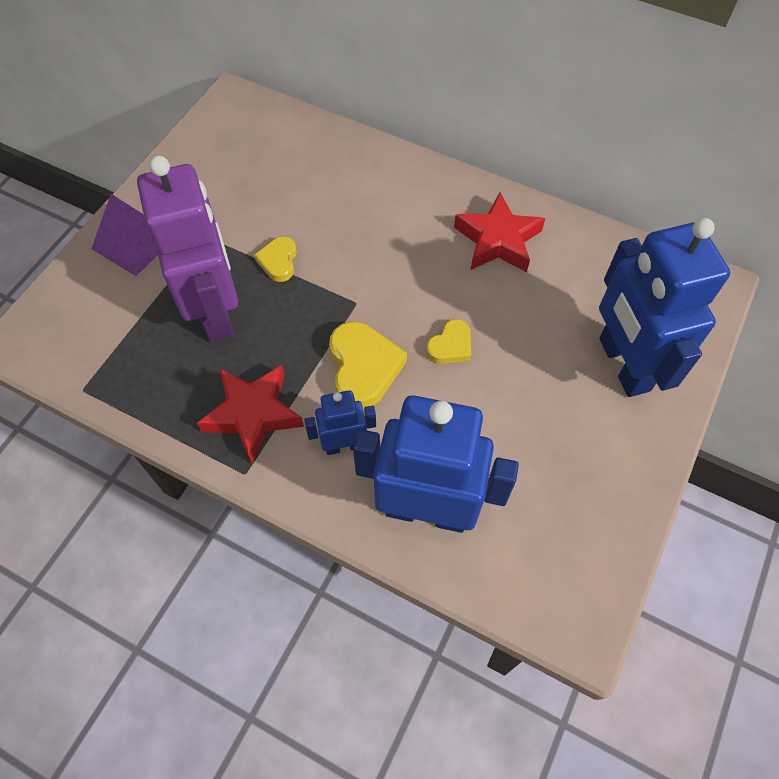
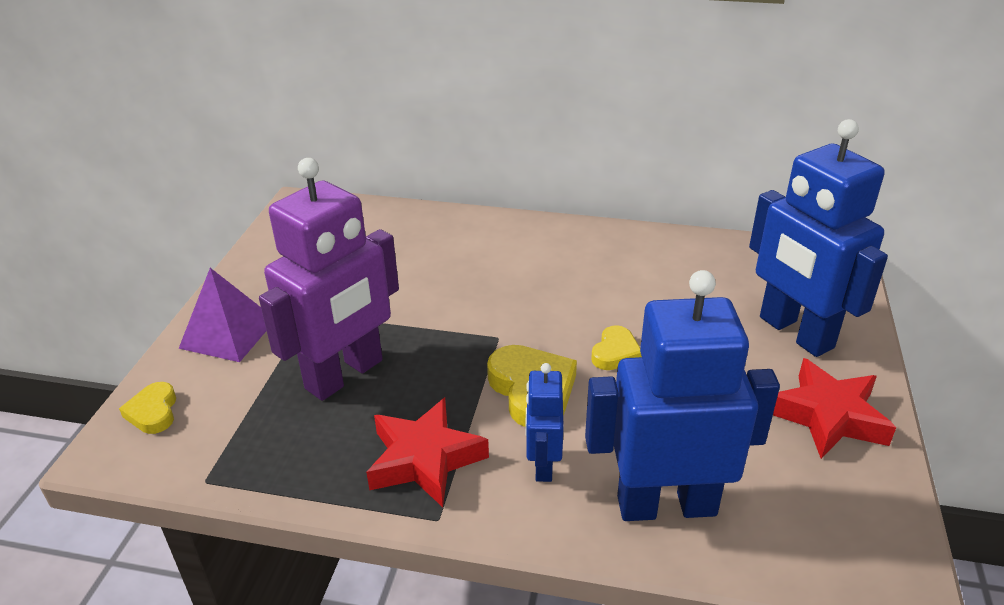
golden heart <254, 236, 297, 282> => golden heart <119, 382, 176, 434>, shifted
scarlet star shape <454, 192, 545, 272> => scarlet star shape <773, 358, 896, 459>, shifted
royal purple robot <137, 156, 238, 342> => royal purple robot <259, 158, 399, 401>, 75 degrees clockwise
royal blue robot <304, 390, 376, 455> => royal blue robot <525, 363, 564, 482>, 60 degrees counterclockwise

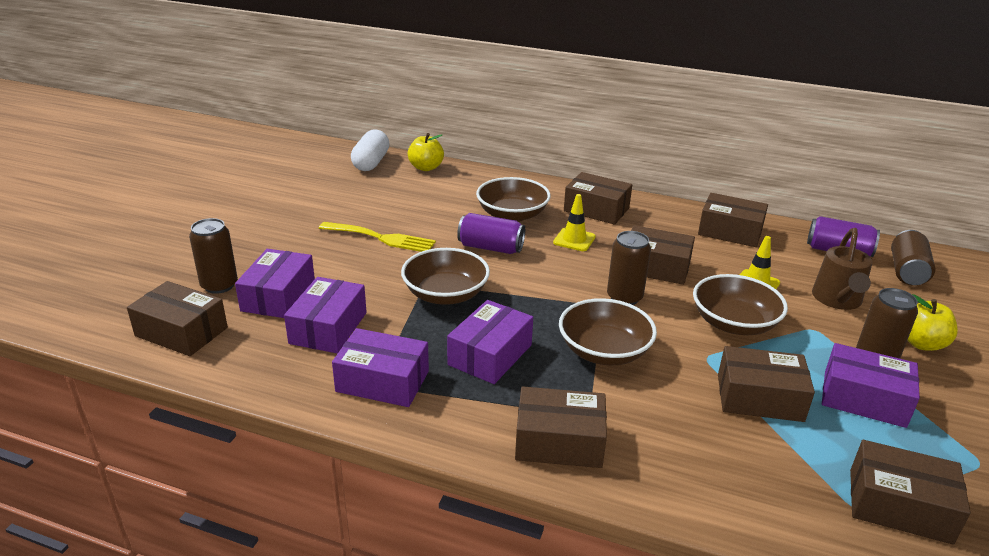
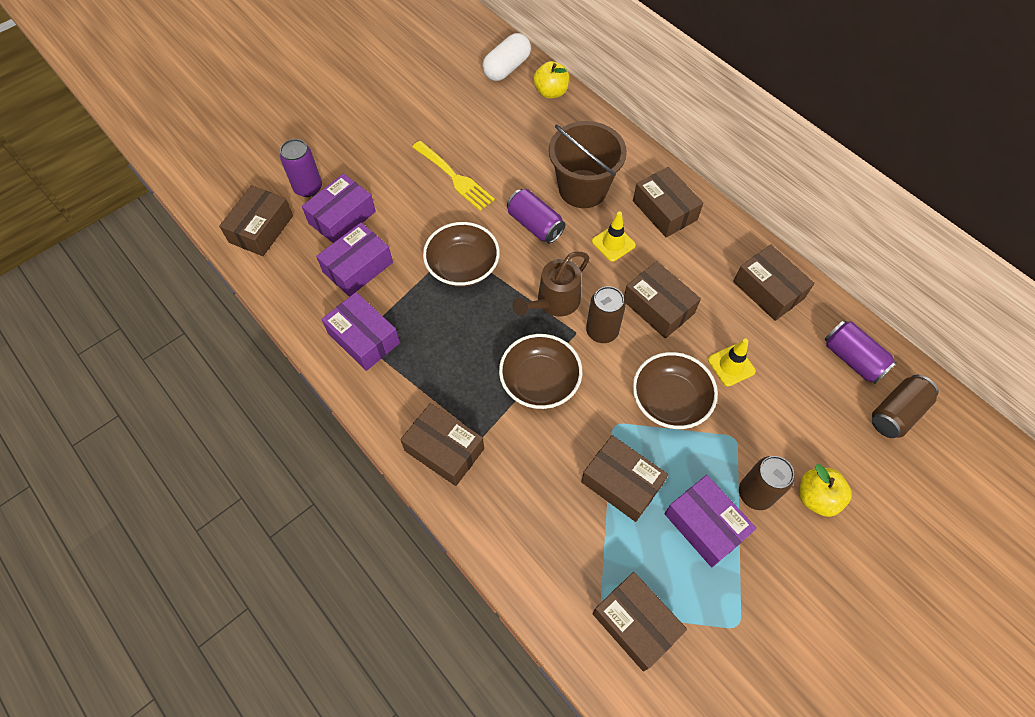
royal purple package <447, 300, 533, 384> => nothing
russet sprinkling can <812, 228, 873, 310> => russet sprinkling can <513, 252, 590, 316>, shifted
russet bowl <476, 177, 551, 222> => russet pail <549, 121, 627, 208>
russet soda can <189, 218, 238, 294> => royal purple soda can <280, 139, 322, 197>
russet package <127, 281, 228, 356> => russet package <219, 185, 293, 256>, 60 degrees clockwise

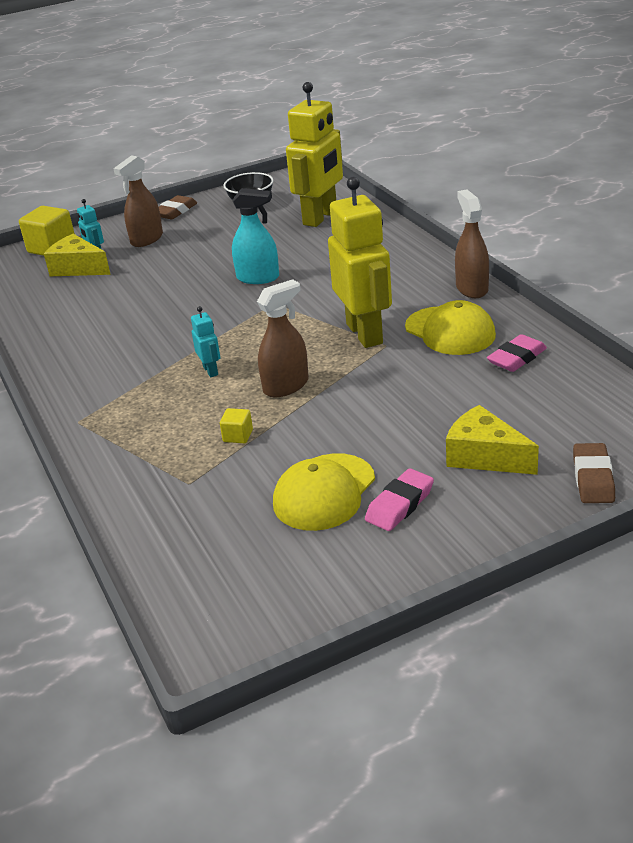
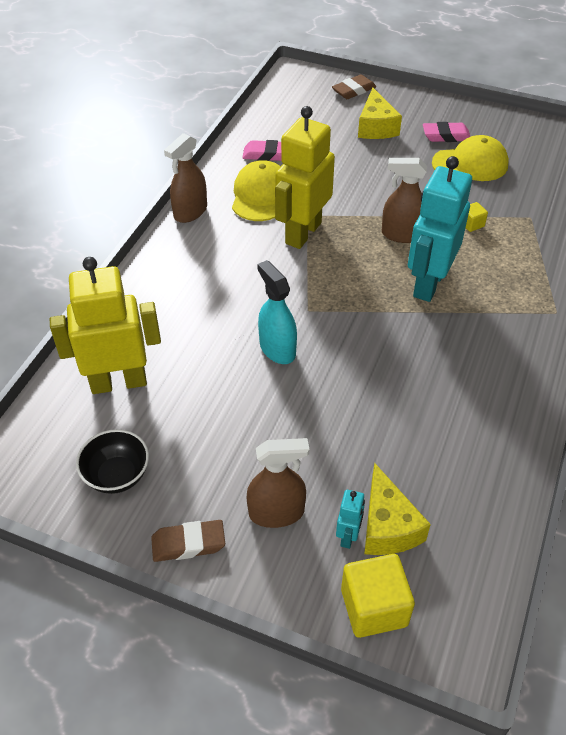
teal robot <191, 306, 220, 377> => teal robot <408, 156, 472, 302>, x2.32

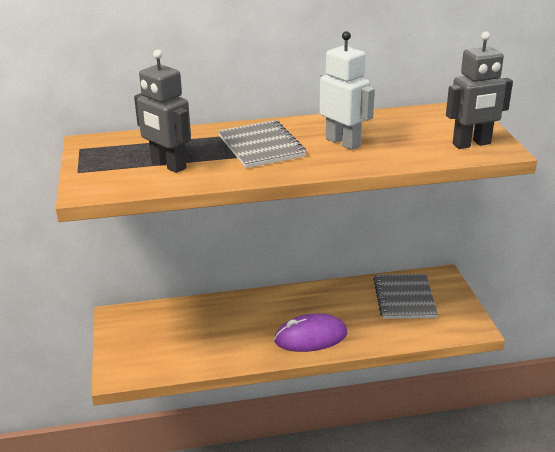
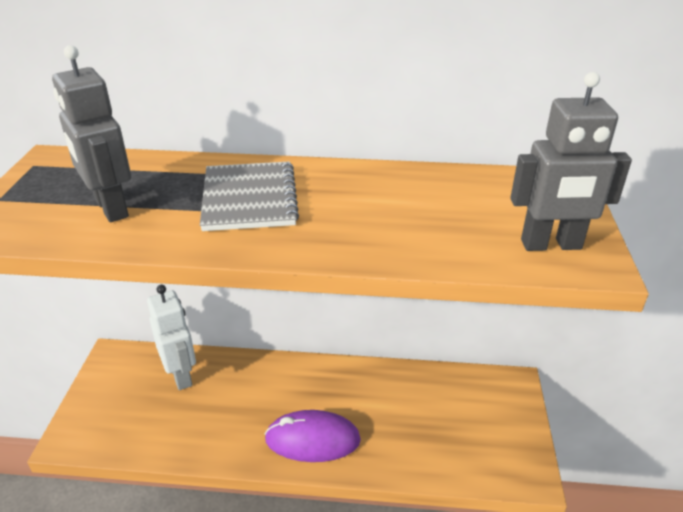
ash-grey notebook <373, 274, 438, 319> => nothing
pure white robot <320, 31, 375, 150> => pure white robot <147, 285, 196, 390>, shifted

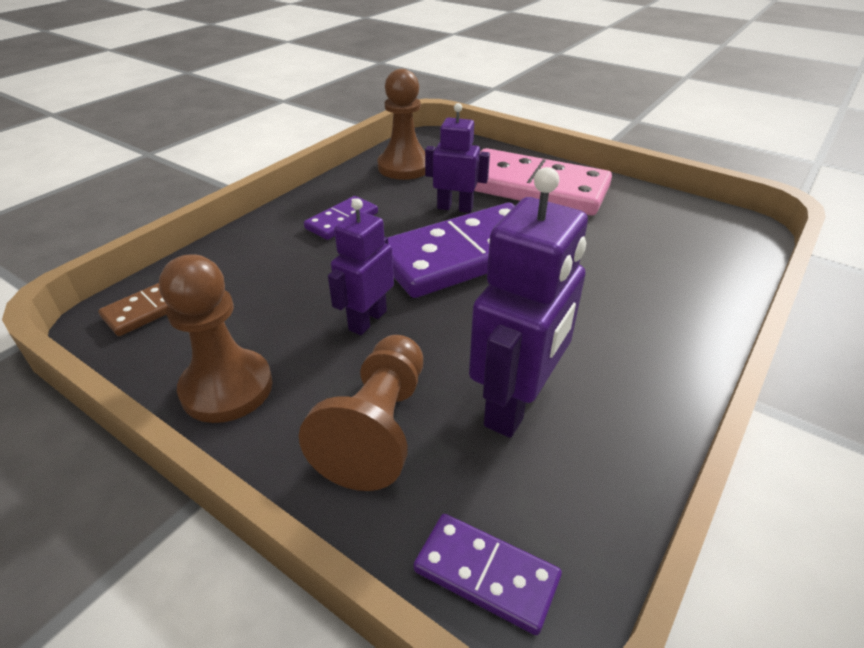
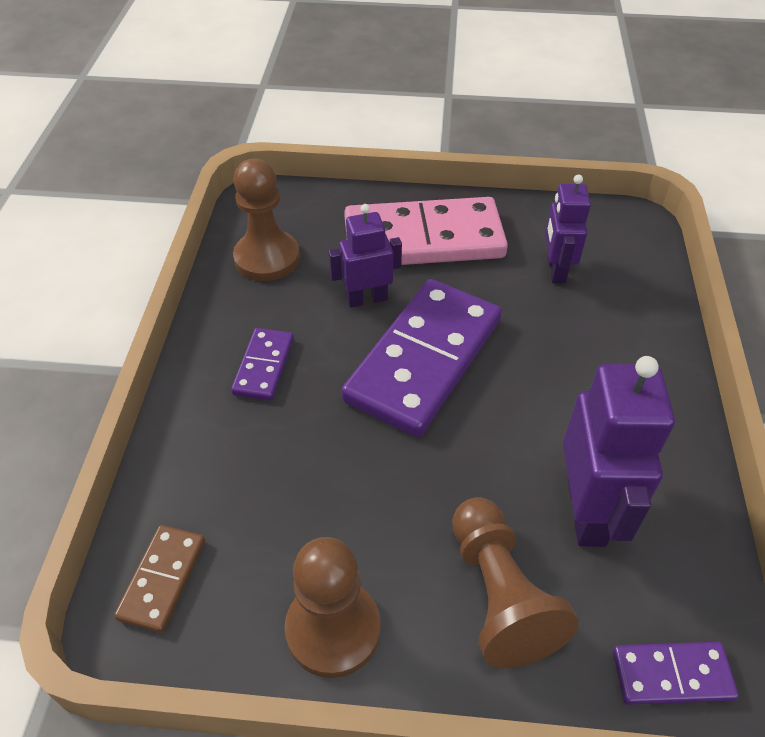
royal purple robot <328, 198, 394, 335> => royal purple robot <545, 175, 591, 283>, shifted

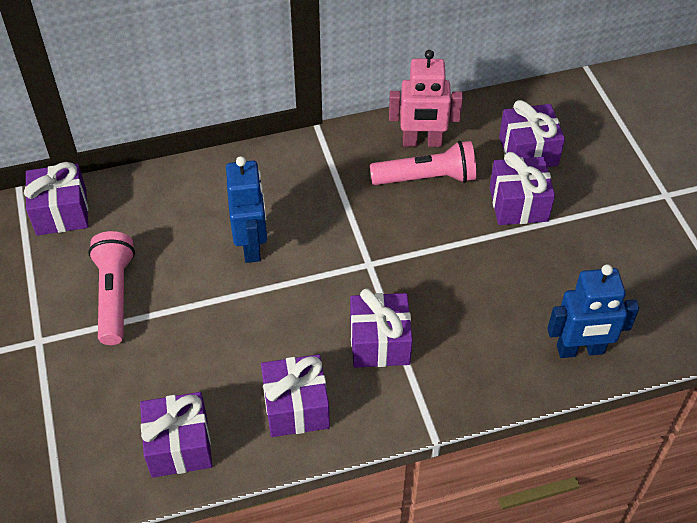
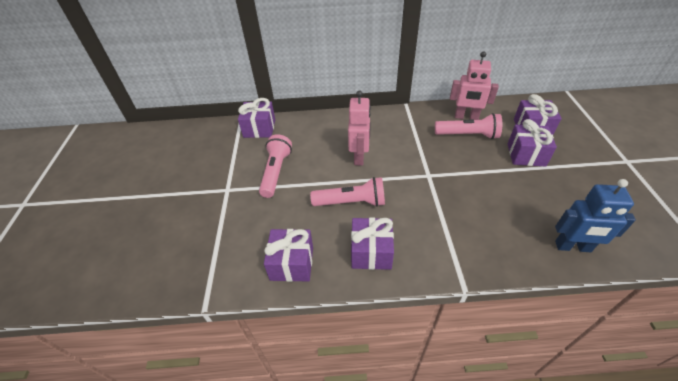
royal purple wrapped gift <350, 288, 413, 368> => nothing
nothing => pink flashlight <310, 177, 385, 207>
royal blue robot <226, 156, 267, 263> => pink robot <348, 91, 371, 165>

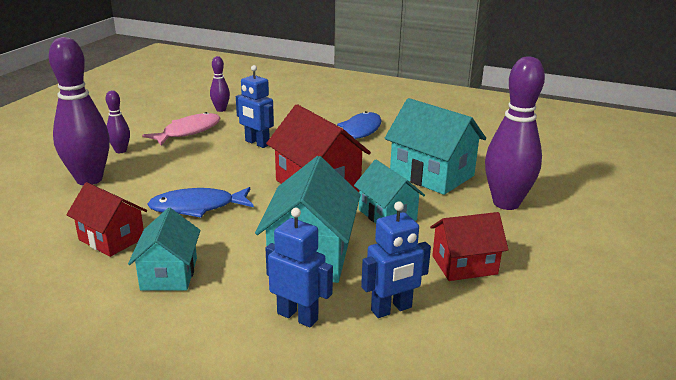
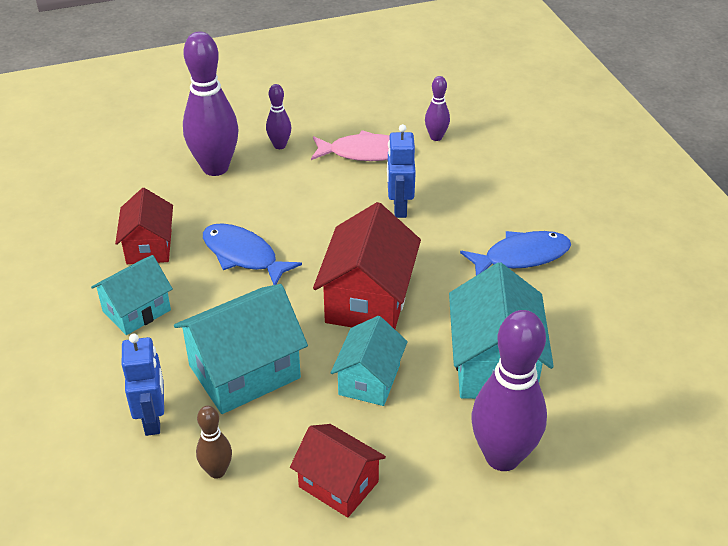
royal blue robot <361, 201, 431, 318> => russet tenpin <196, 406, 232, 479>

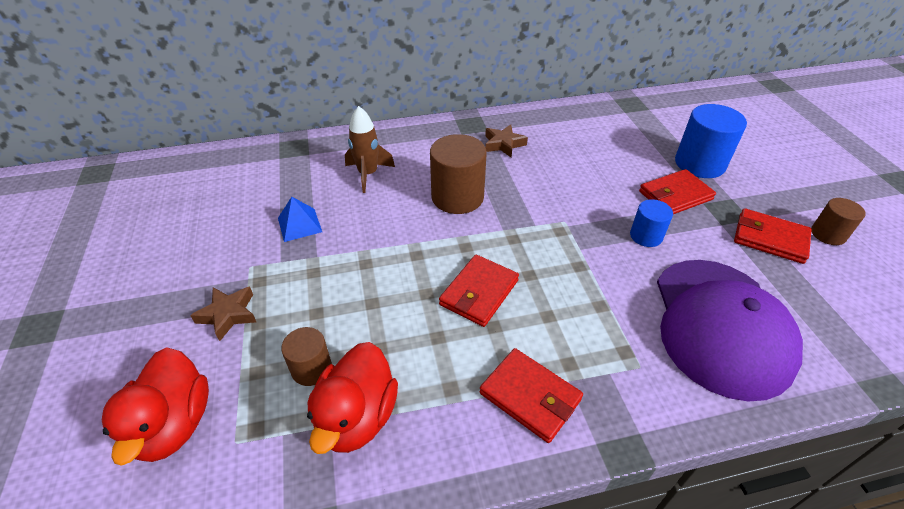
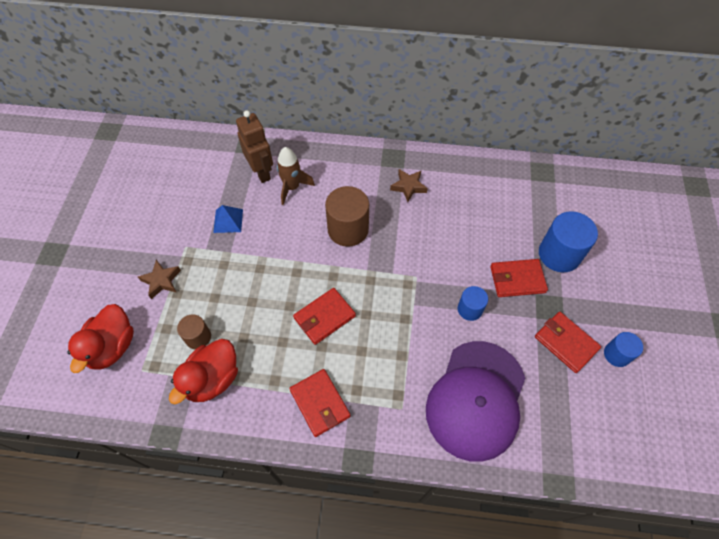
nothing => russet robot <236, 110, 273, 183>
russet solid cylinder <811, 198, 866, 245> => royal blue solid cylinder <604, 332, 643, 367>

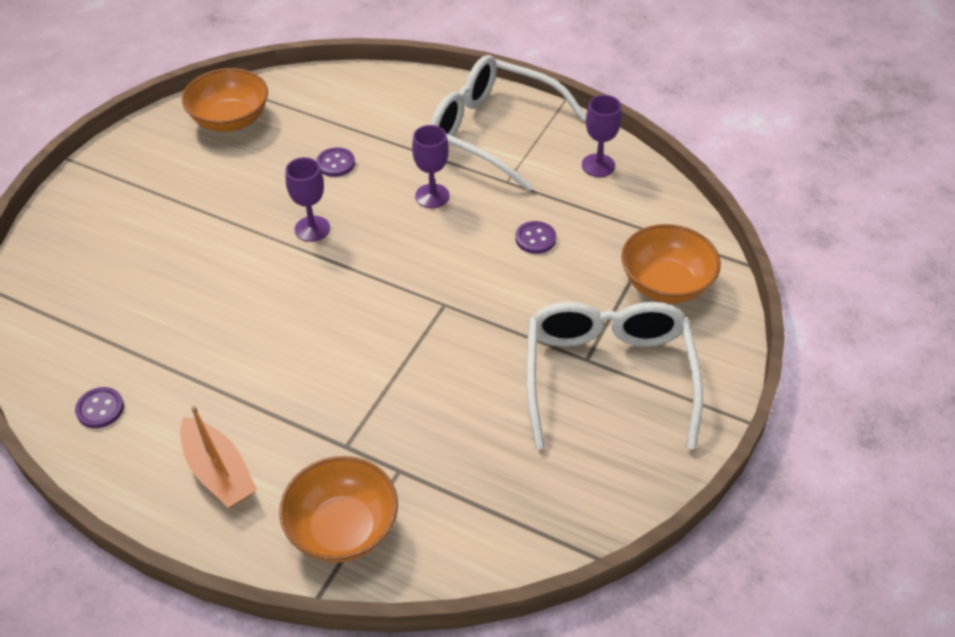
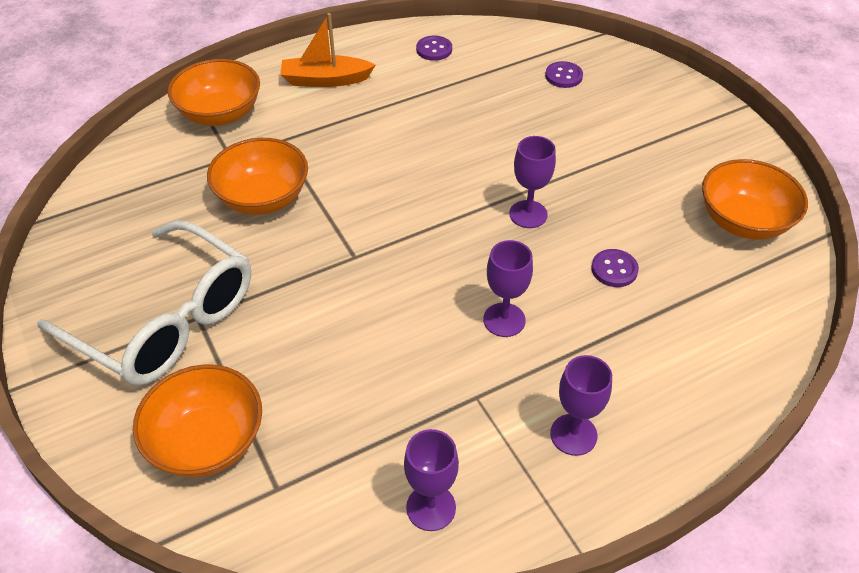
nothing => bright orange bowl <207, 138, 308, 215>
royal purple sewing button <515, 221, 556, 254> => royal purple sewing button <545, 61, 583, 88>, shifted
pure white eyeglasses <430, 55, 586, 192> => royal purple chalice <550, 355, 612, 456>

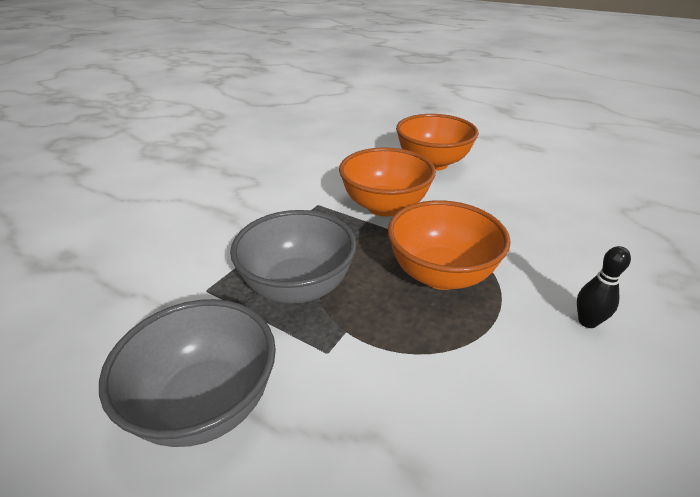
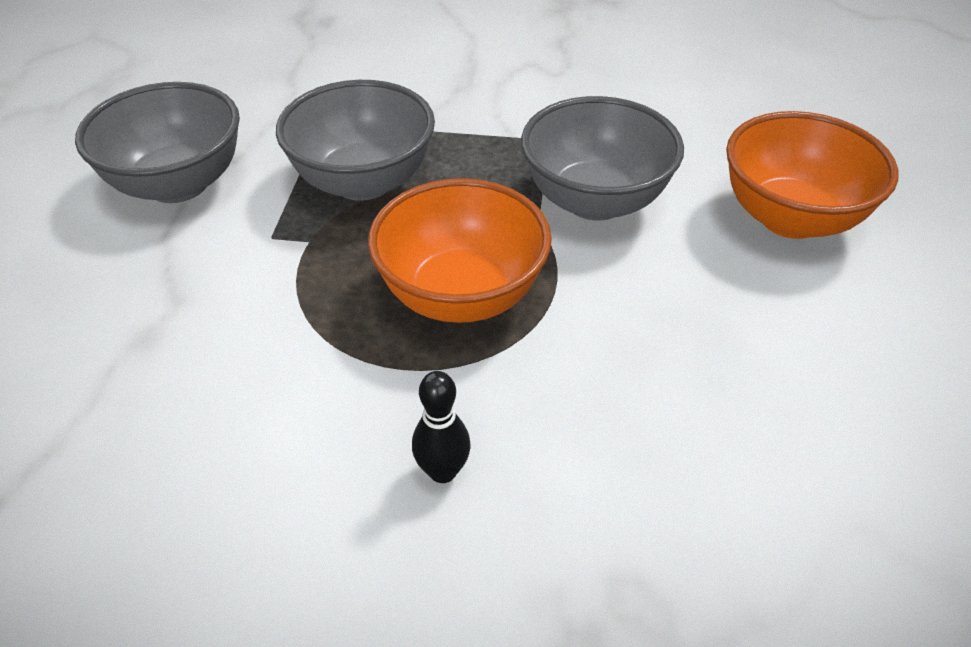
bright orange bowl <339, 147, 436, 217> => ash-grey bowl <521, 96, 684, 221>

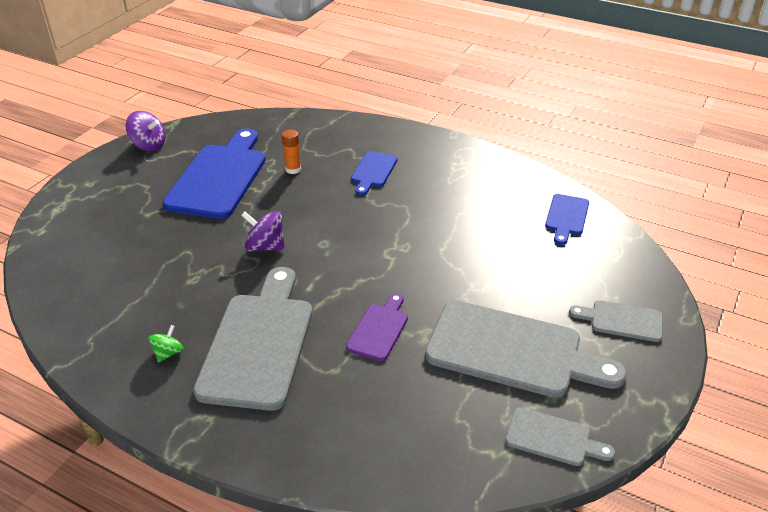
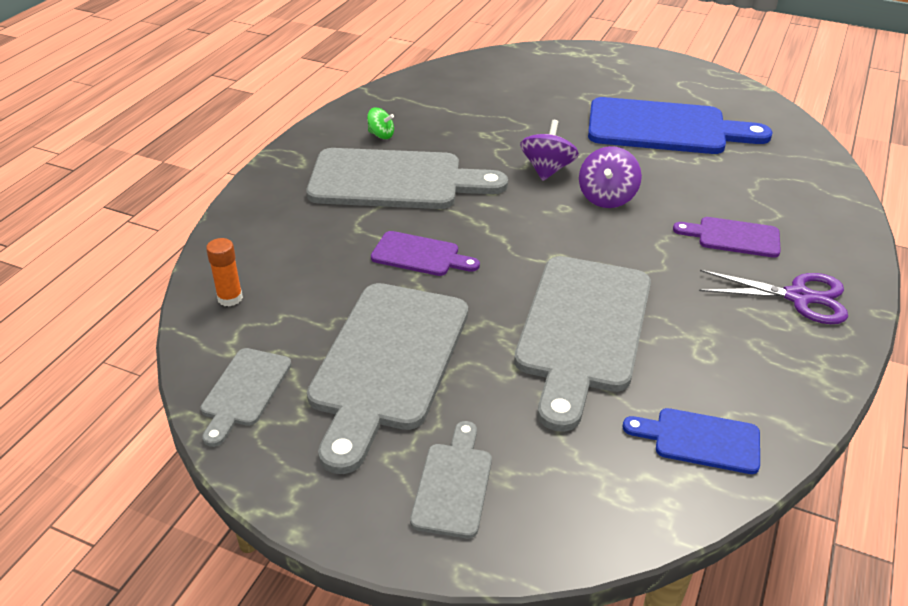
nothing => ash-grey cutting board <514, 256, 651, 432>
nothing => royal purple shears <699, 270, 848, 324>
royal purple whirligig <125, 111, 166, 151> => royal purple whirligig <579, 146, 642, 208>, shifted
bright orange glue stick <282, 130, 301, 174> => bright orange glue stick <206, 238, 243, 307>, shifted
royal blue cutting board <351, 151, 398, 196> => royal purple cutting board <673, 217, 781, 258>

